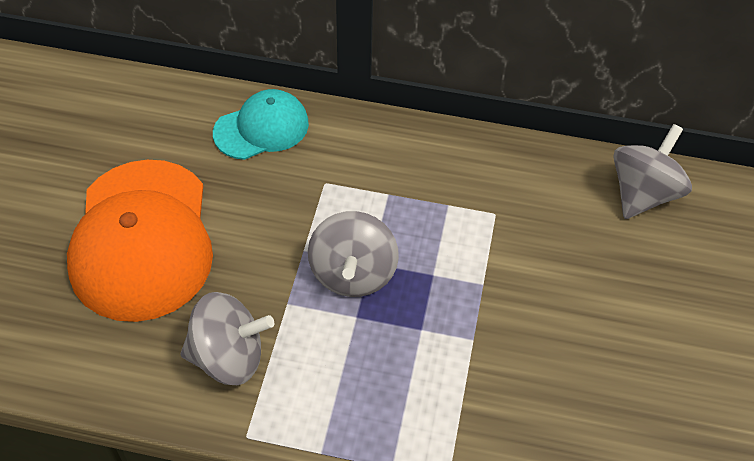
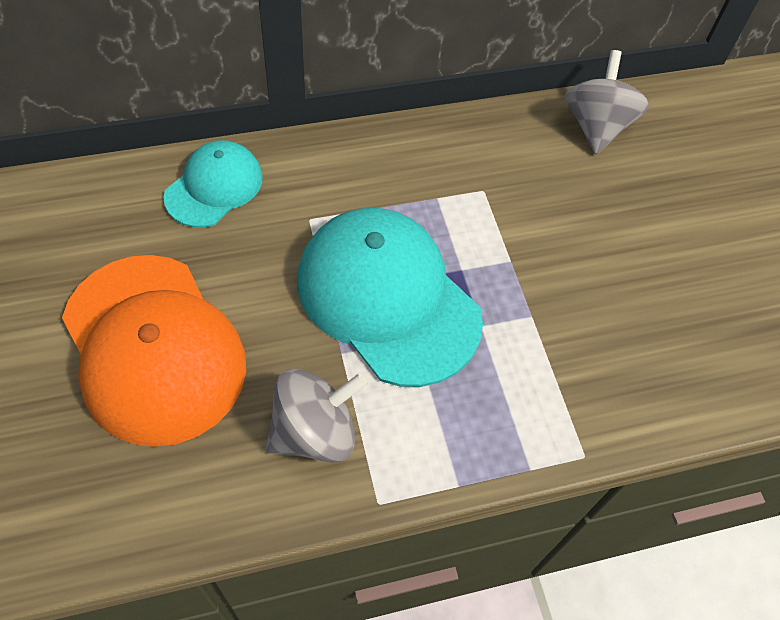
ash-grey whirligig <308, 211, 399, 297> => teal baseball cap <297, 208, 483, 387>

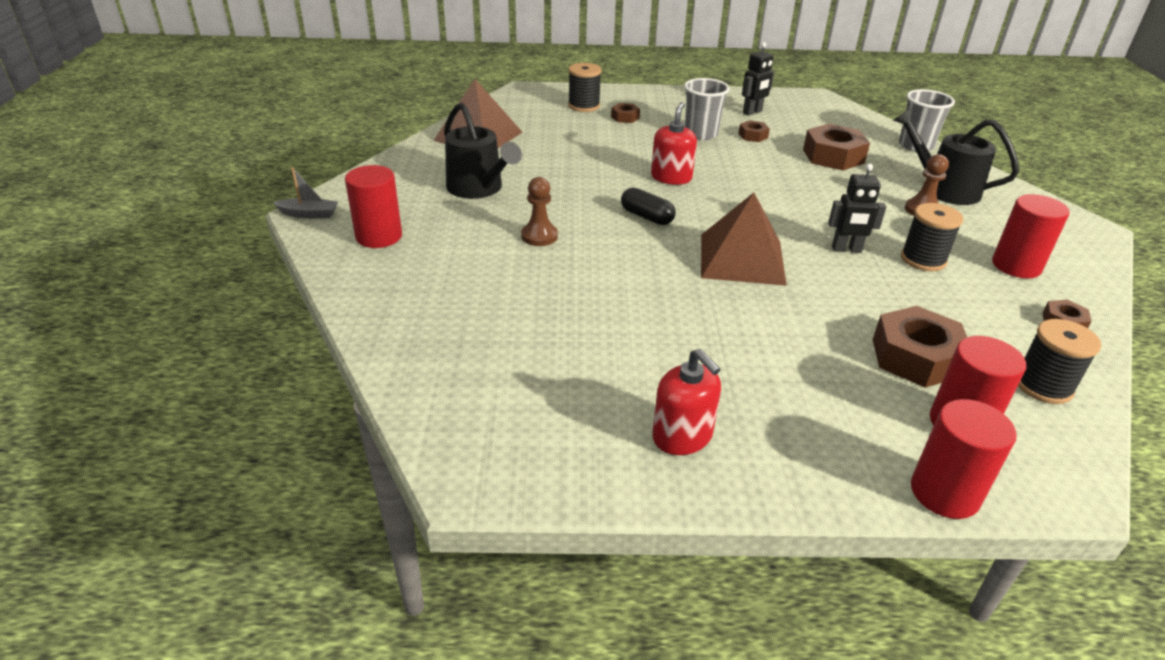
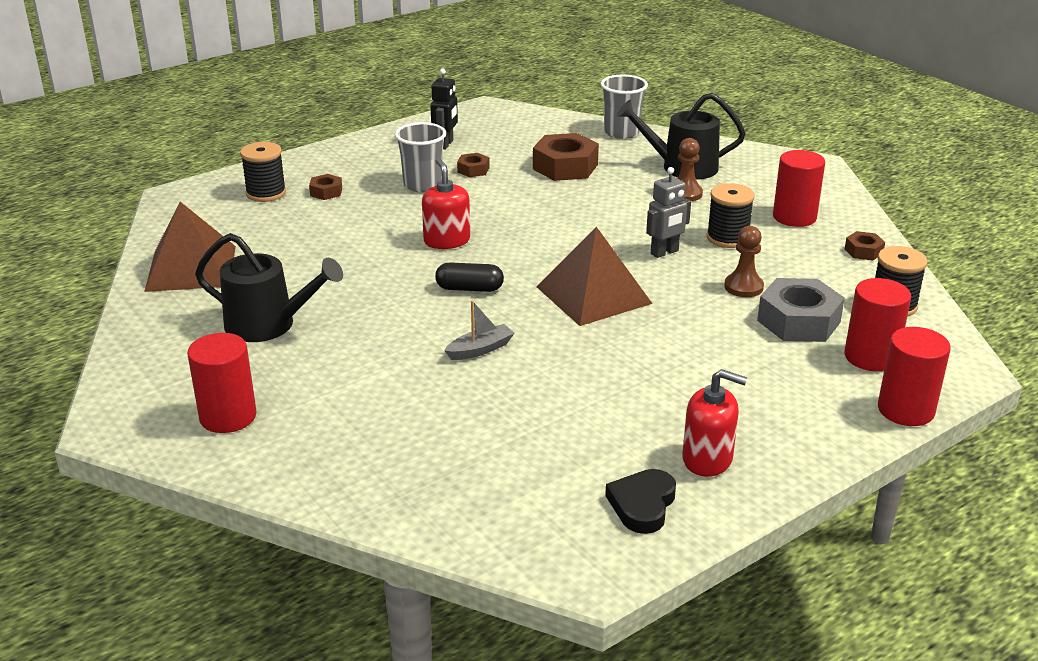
nothing => black heart <605, 469, 676, 534>
ash-grey sailboat <273, 167, 338, 218> => ash-grey sailboat <444, 300, 514, 360>, shifted
russet game pawn <521, 177, 558, 246> => russet game pawn <724, 226, 764, 297>, shifted
black robot <828, 164, 886, 253> => ash-grey robot <646, 167, 691, 258>
russet hexagon nut <873, 306, 967, 388> => ash-grey hexagon nut <757, 278, 845, 342>

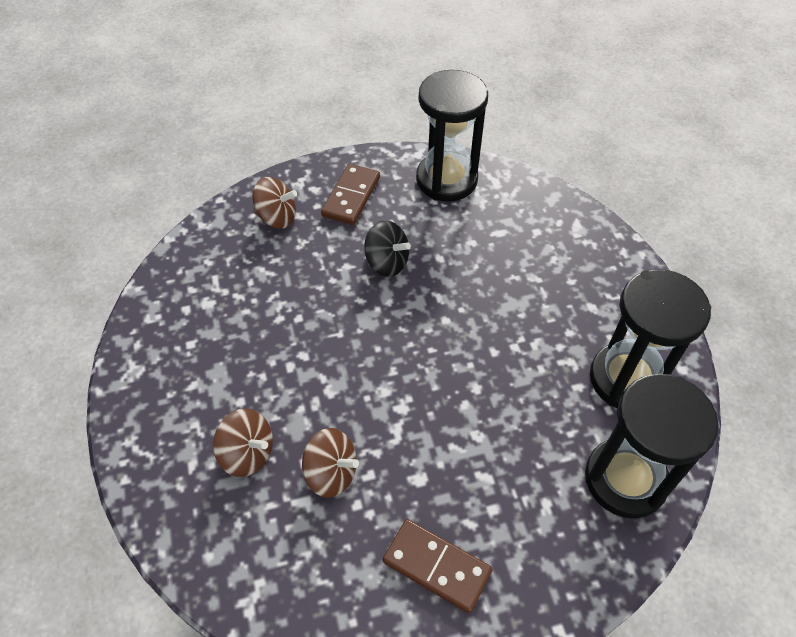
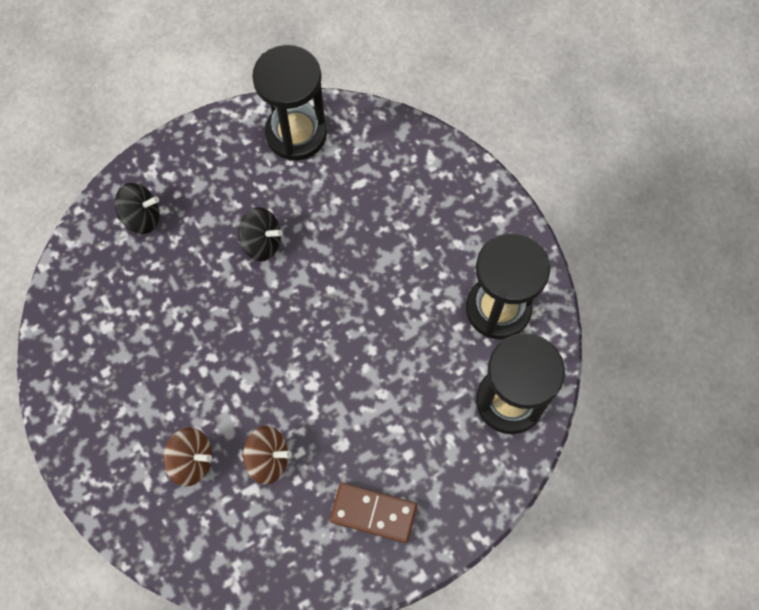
russet domino tile <321, 164, 380, 225> => nothing
russet whirligig <252, 177, 297, 229> => black whirligig <115, 183, 160, 234>

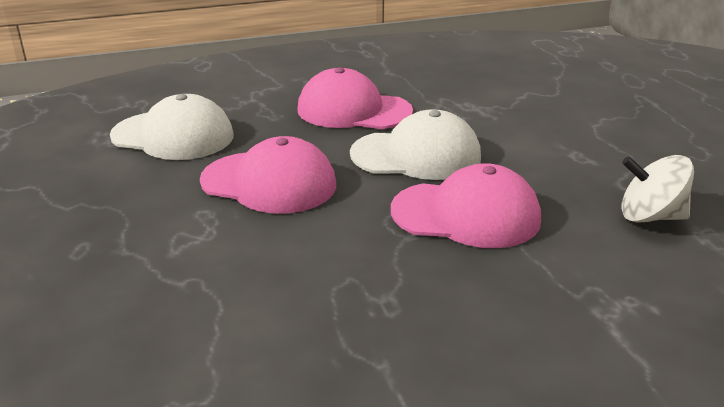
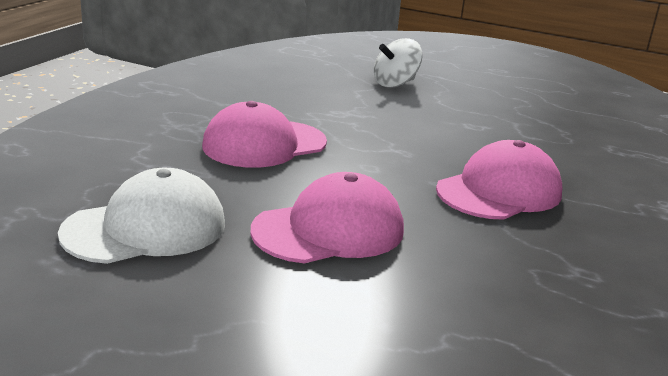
pure white baseball cap <350, 109, 481, 180> => nothing
pure white whirligig <621, 155, 694, 223> => pure white whirligig <374, 38, 423, 88>, shifted

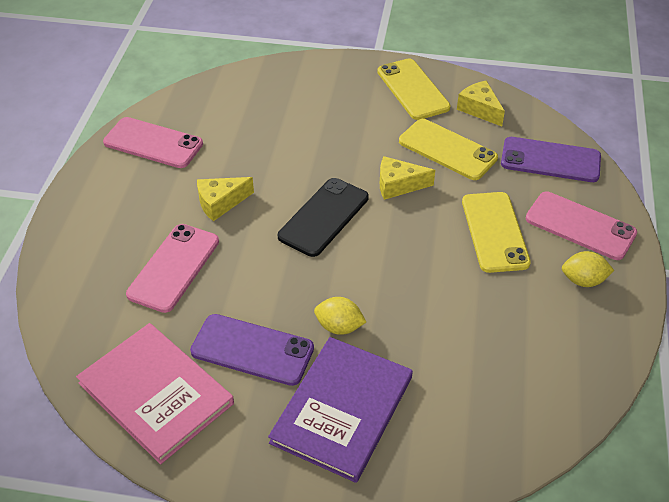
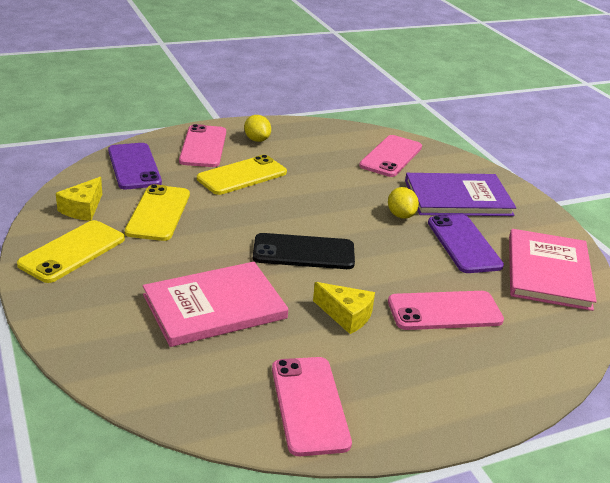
golden cheese wedge <380, 156, 435, 200> => nothing
nothing => pink book <143, 262, 288, 347>
nothing => pink phone <359, 135, 422, 177>

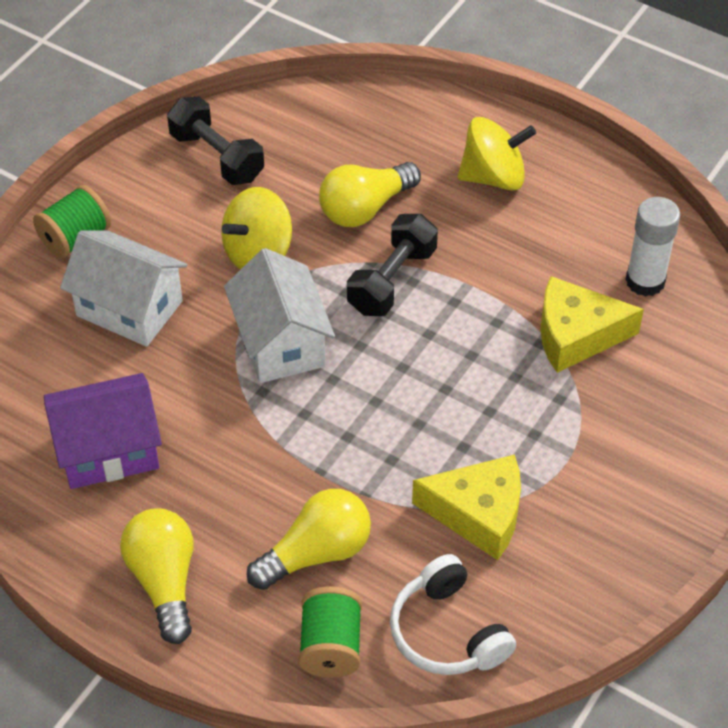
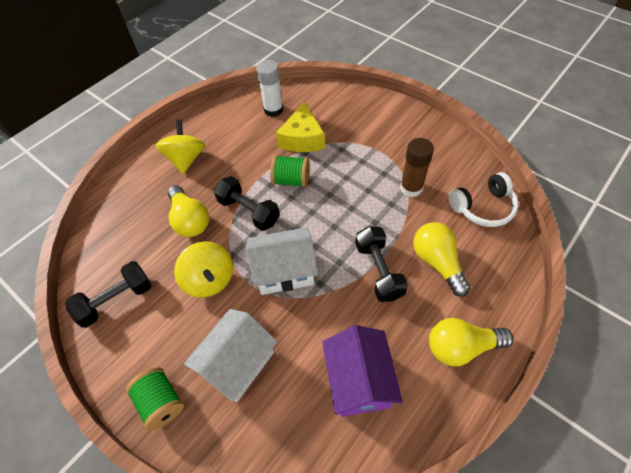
nothing => black hand weight <355, 226, 408, 302>
leaf-green bobbin <298, 586, 362, 678> => leaf-green bobbin <270, 155, 310, 188>, shifted
golden cheese wedge <412, 455, 521, 560> => russet glue stick <400, 138, 434, 197>

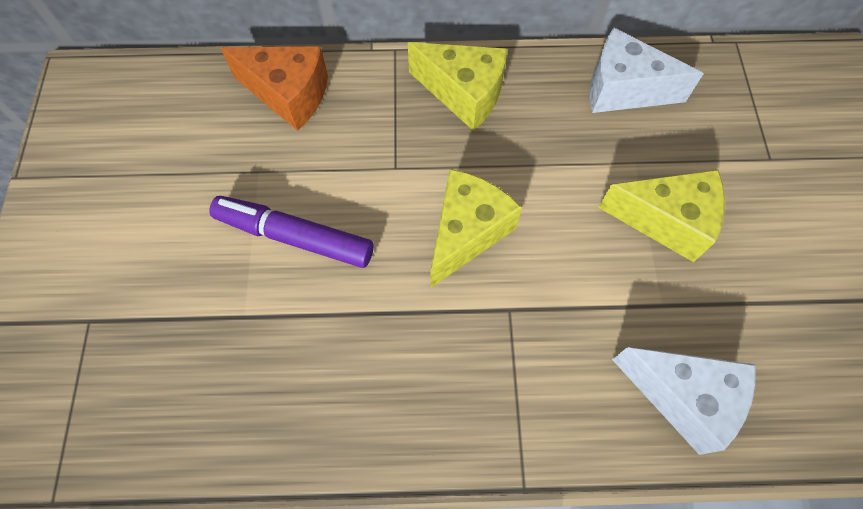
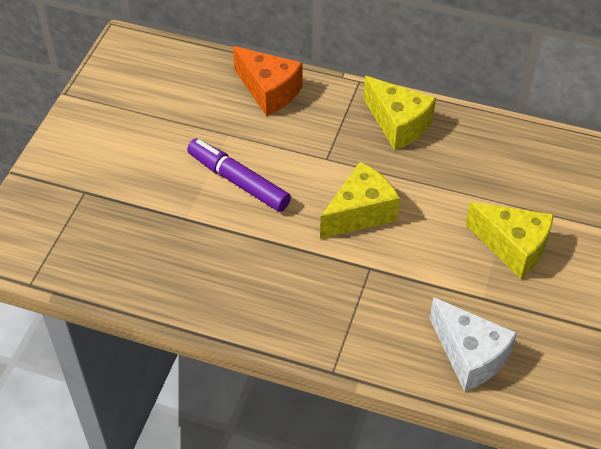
pure white cheese wedge <590, 27, 703, 113> => nothing

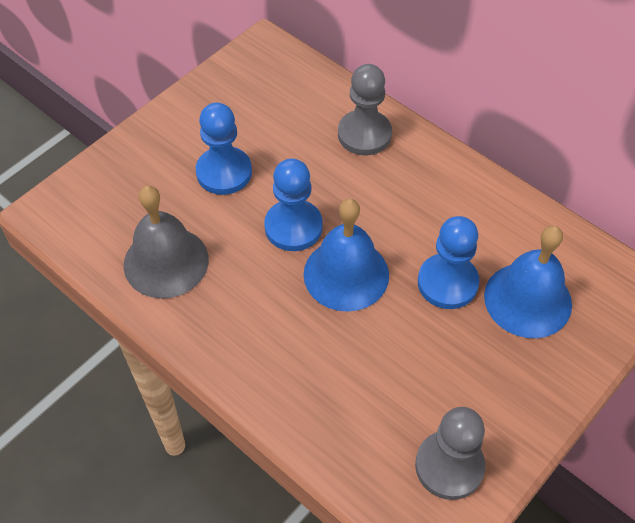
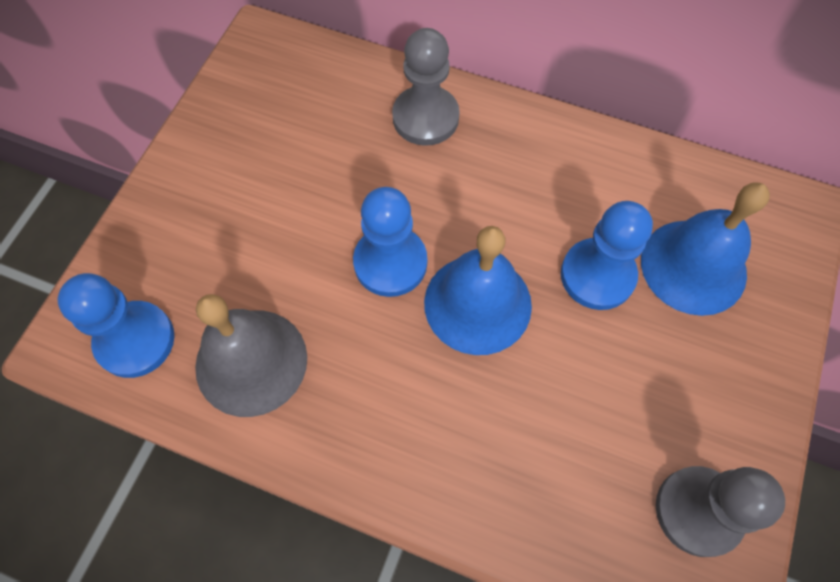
royal blue game pawn <196, 103, 252, 195> => royal blue game pawn <58, 273, 174, 378>, shifted

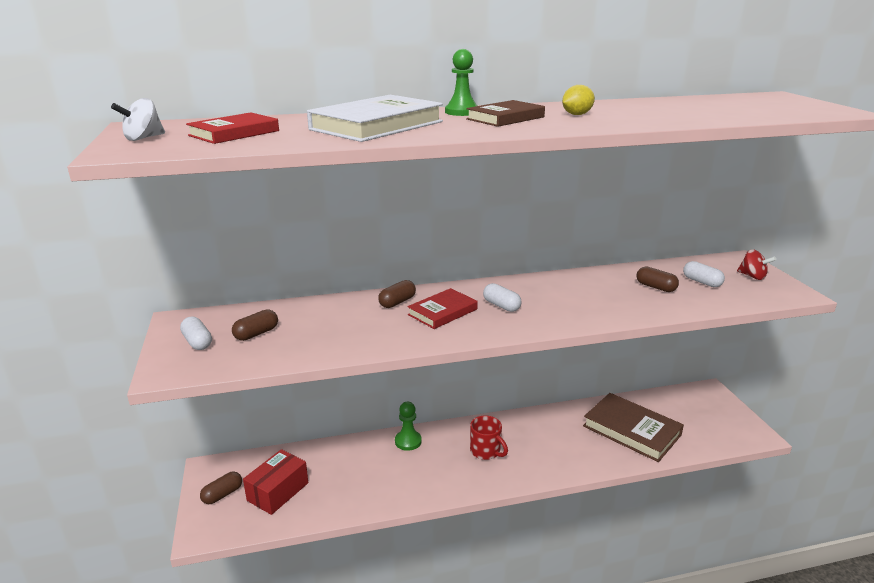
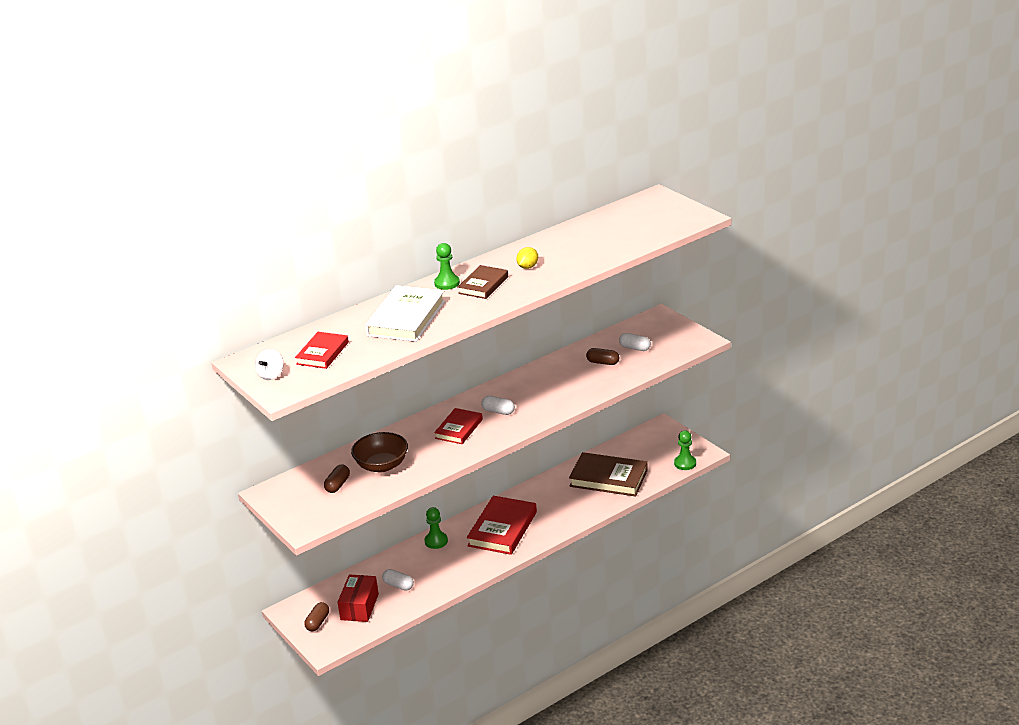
russet pill <378, 280, 416, 308> => nothing
scarlet whirligig <737, 249, 776, 280> => nothing
nothing => russet bowl <351, 432, 408, 472>
nothing => leaf-green game pawn <674, 431, 696, 470>
pure white pill <180, 316, 212, 350> => pure white pill <382, 569, 414, 591>, shifted
scarlet mug <470, 416, 508, 460> => scarlet book <467, 496, 537, 555>

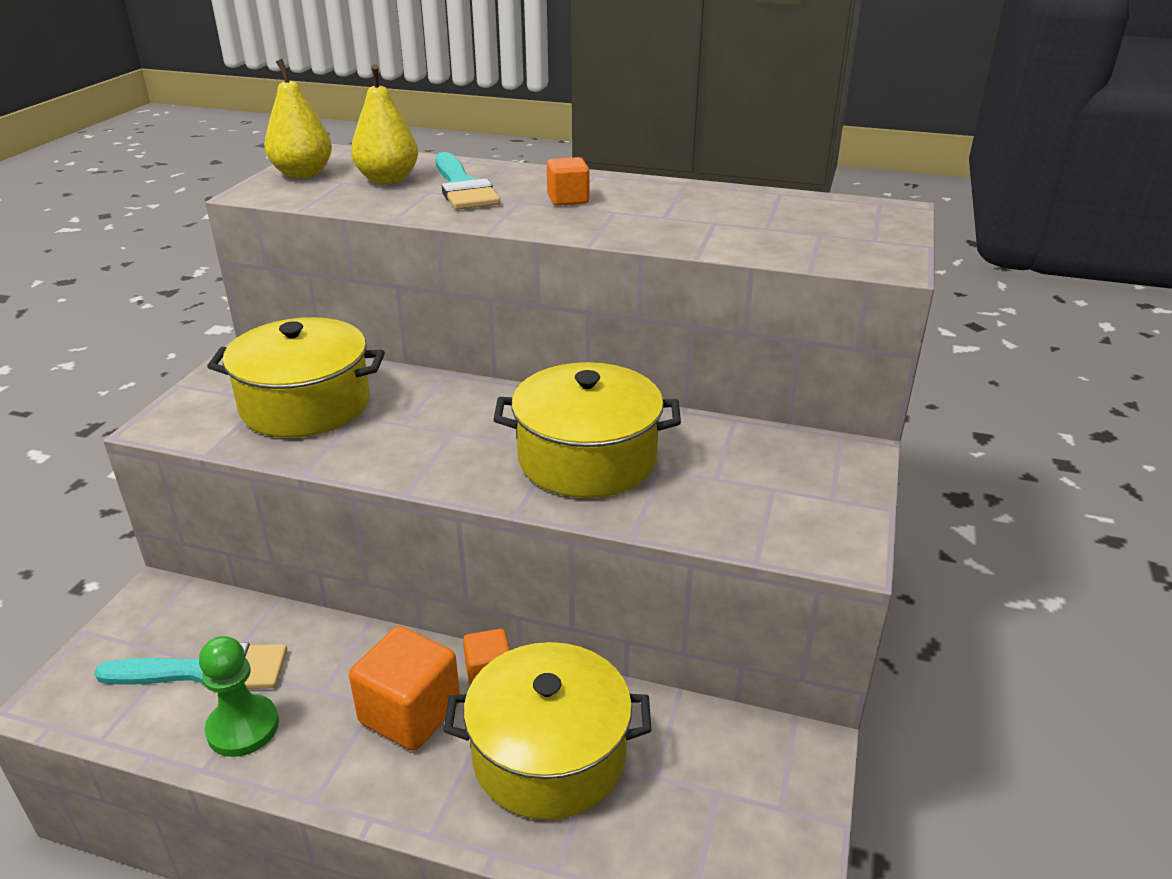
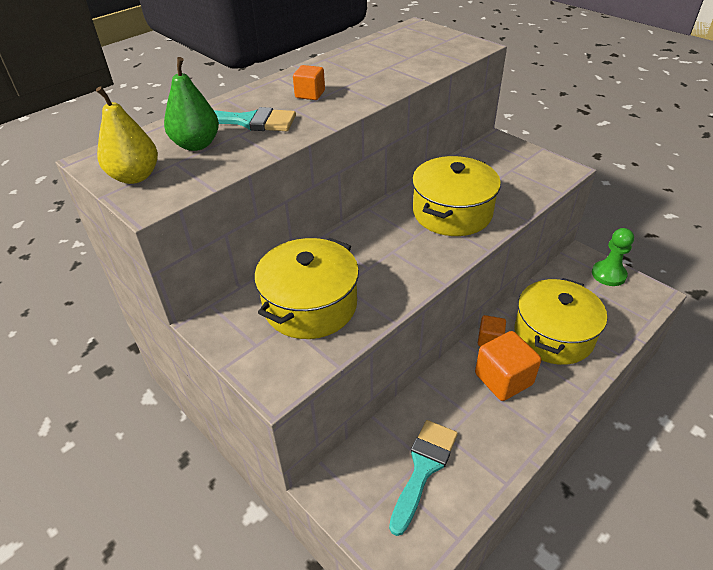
leaf-green game pawn <199, 636, 279, 757> => leaf-green game pawn <592, 228, 634, 286>, shifted
golden pear fruit <351, 64, 418, 185> => leaf-green pear fruit <164, 57, 219, 151>

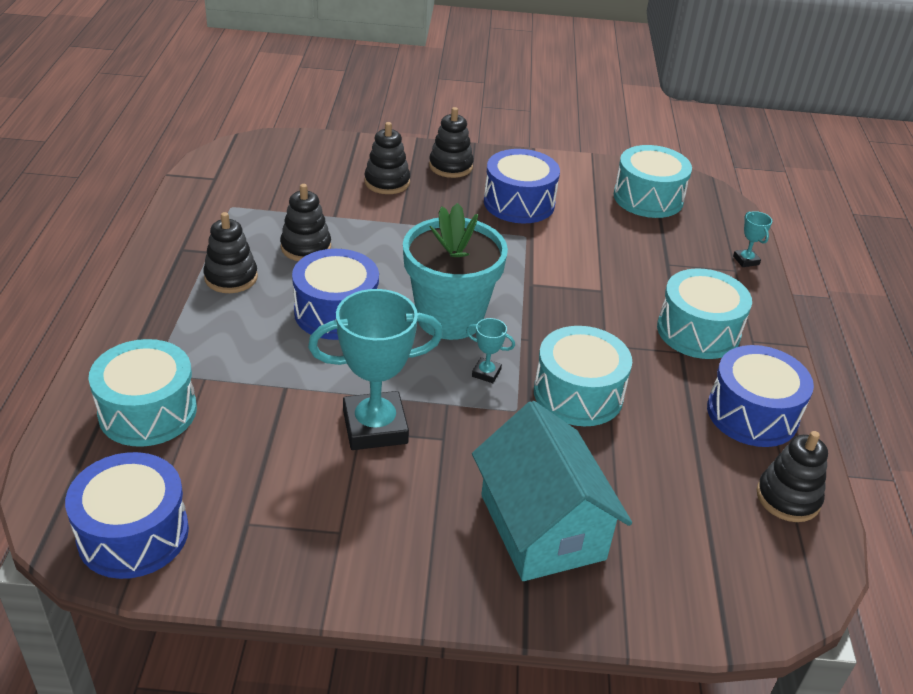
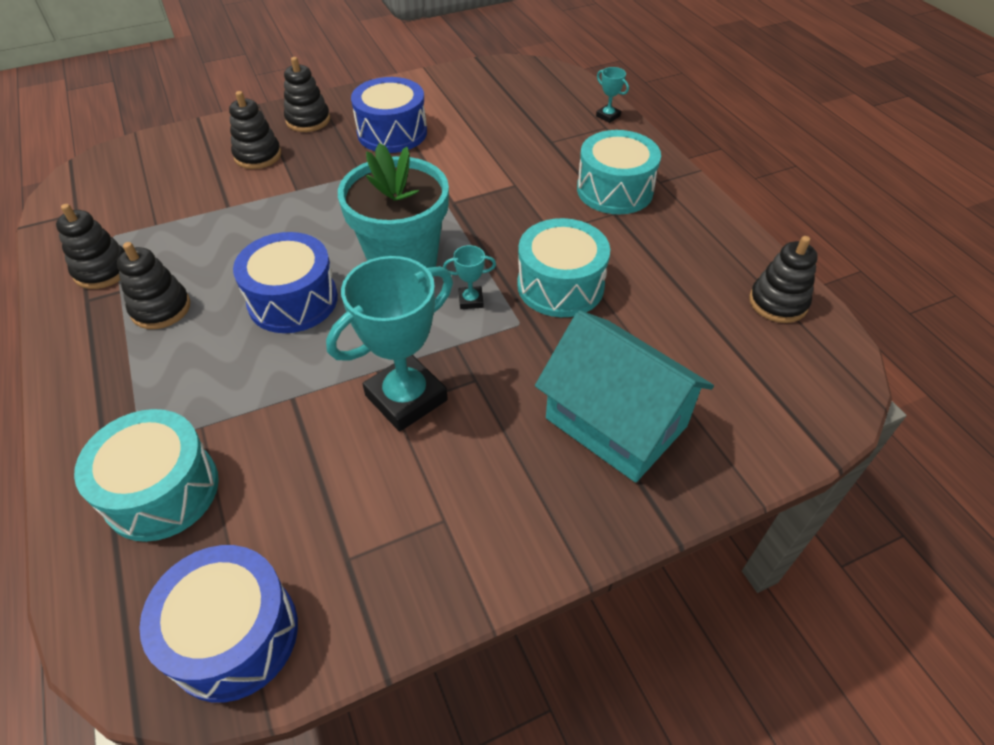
teal drum <614, 145, 692, 218> => nothing
royal blue drum <707, 345, 814, 447> => nothing
black stacking toy <280, 184, 331, 261> => black stacking toy <56, 204, 125, 289>, shifted

